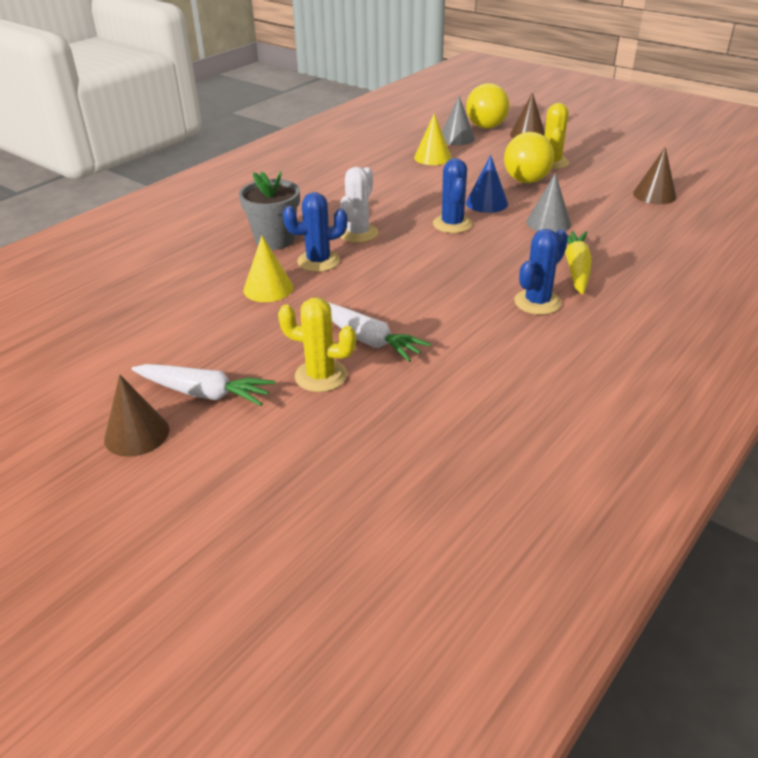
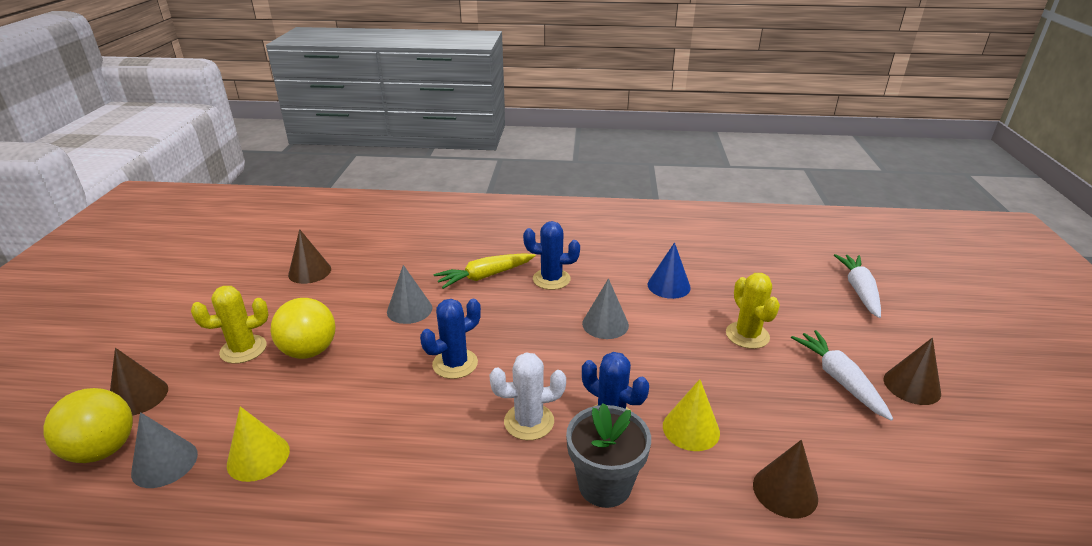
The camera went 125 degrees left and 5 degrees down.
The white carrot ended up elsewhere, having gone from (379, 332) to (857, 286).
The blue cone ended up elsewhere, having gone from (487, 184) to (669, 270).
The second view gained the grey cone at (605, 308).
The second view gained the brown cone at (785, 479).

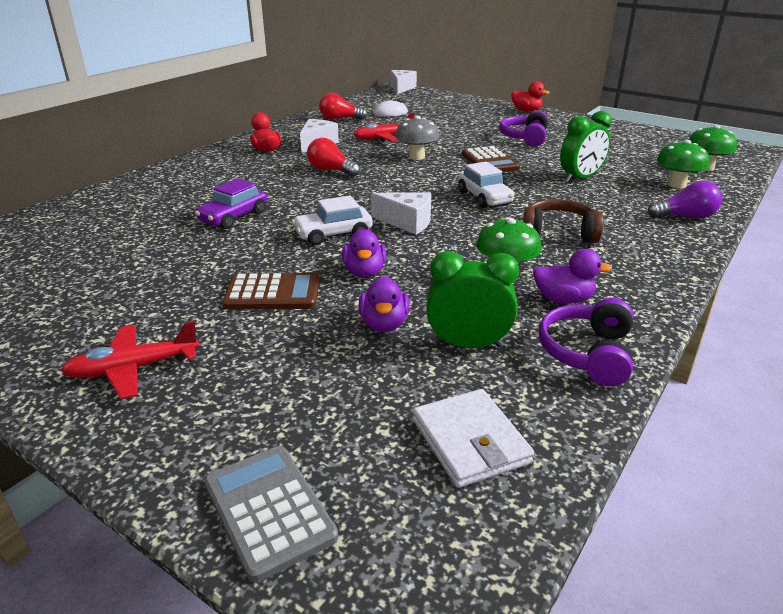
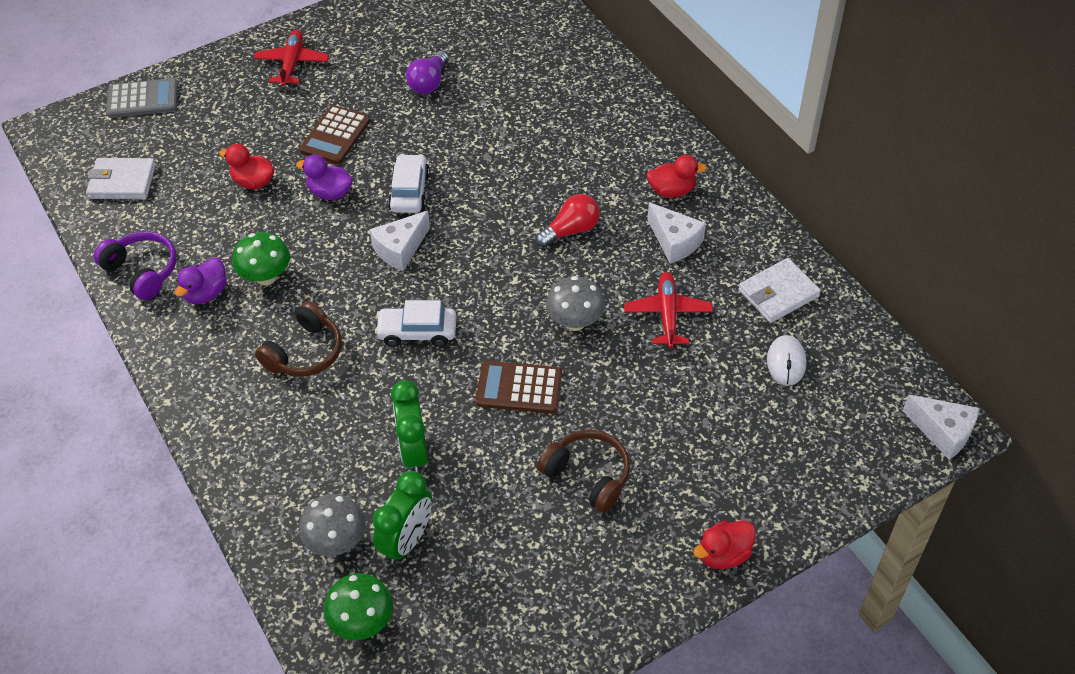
The camera went 115 degrees right and 20 degrees up.
The second view lost the purple car at (231, 203).
Where the red light bulb stood at (343, 106), the white wallet came to stand at (780, 290).
What was the purple duck at (384, 304) turned into the red duck at (246, 166).
The green clock ended up elsewhere, having gone from (472, 299) to (402, 517).
What was the purple headphones at (523, 128) turned into the brown headphones at (583, 471).
The purple light bulb ended up elsewhere, having gone from (685, 200) to (427, 72).
What was the green mushroom at (683, 164) turned into the grey mushroom at (332, 525).

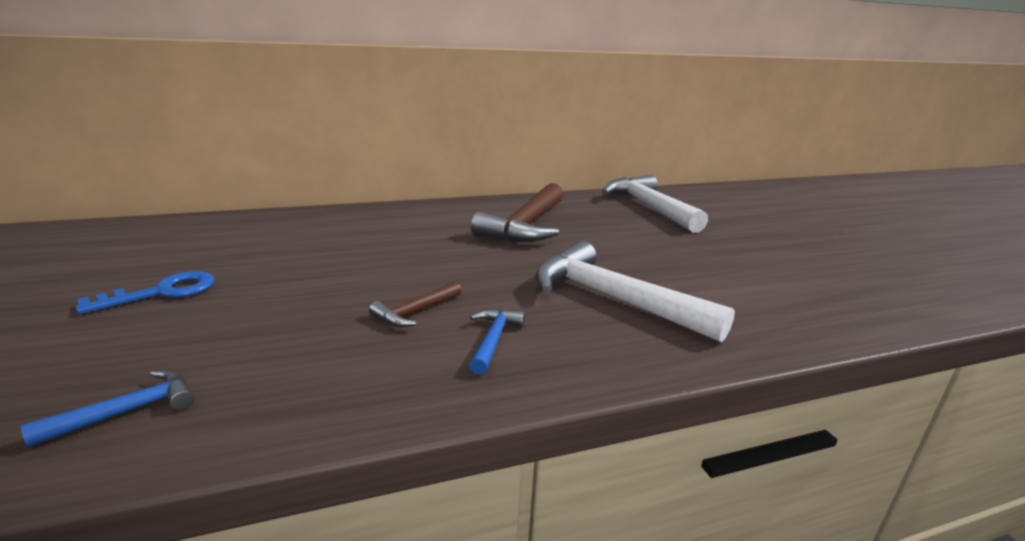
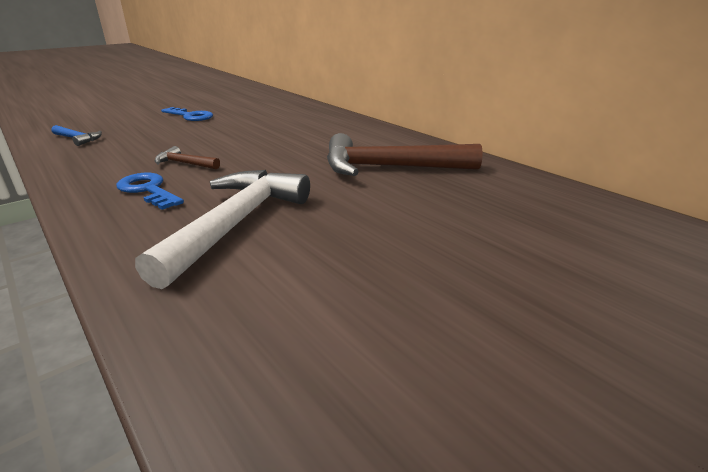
The camera went 70 degrees right and 5 degrees up.
Where the blue hammer stood at (497, 341), the blue key came to stand at (150, 191).
The second view lost the white hammer at (655, 204).

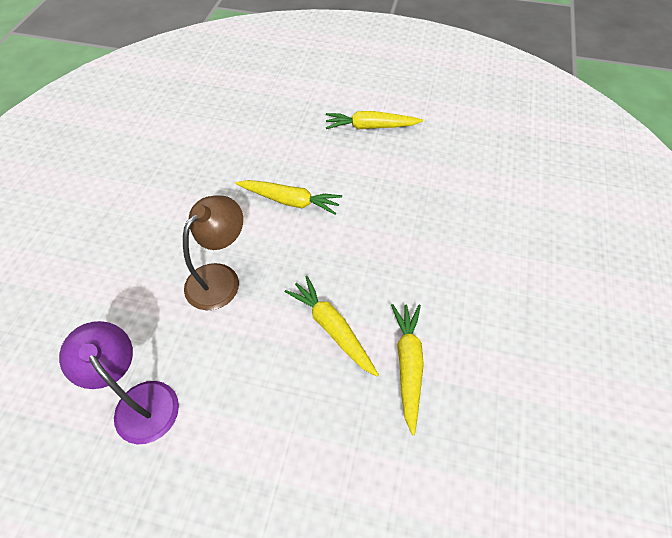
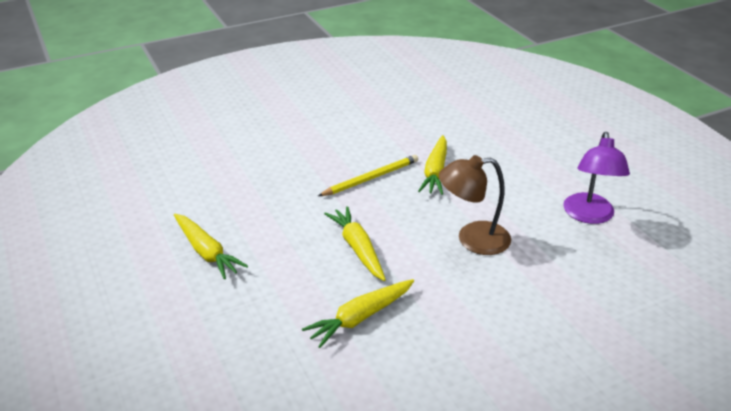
The camera went 130 degrees left and 20 degrees down.
The yellow carrot ended up elsewhere, having gone from (407, 369) to (358, 313).
The second view gained the yellow pencil at (368, 175).

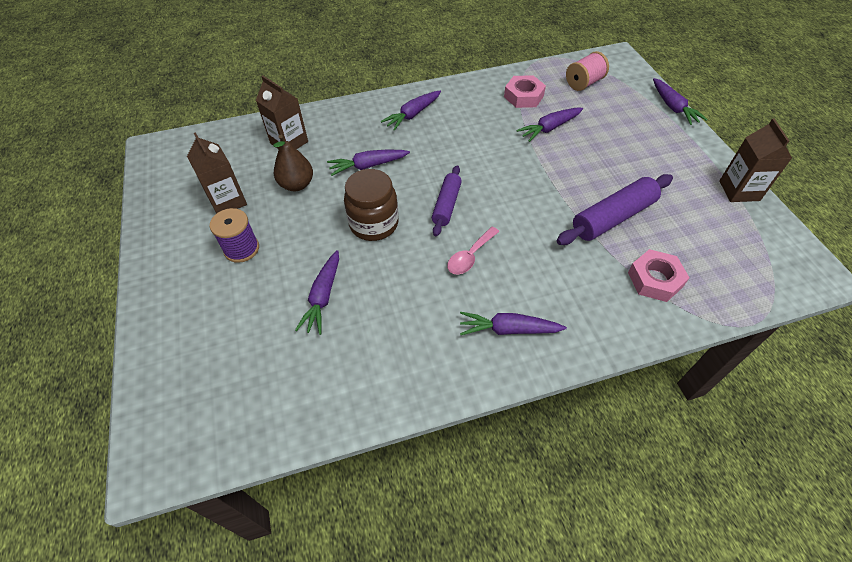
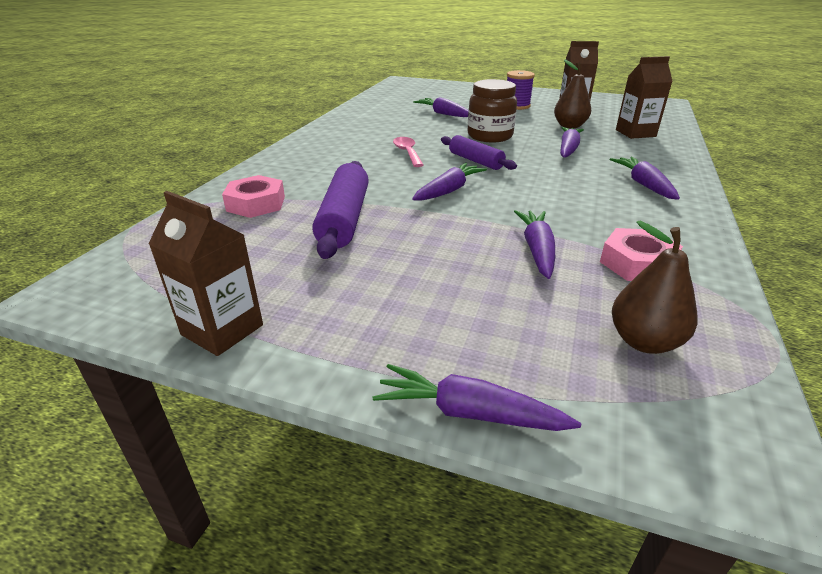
The camera went 125 degrees right and 20 degrees down.
The purple carrot ended up elsewhere, having gone from (513, 323) to (449, 182).
Where the pink spool stood at (587, 71), the brown pear came to stand at (655, 287).

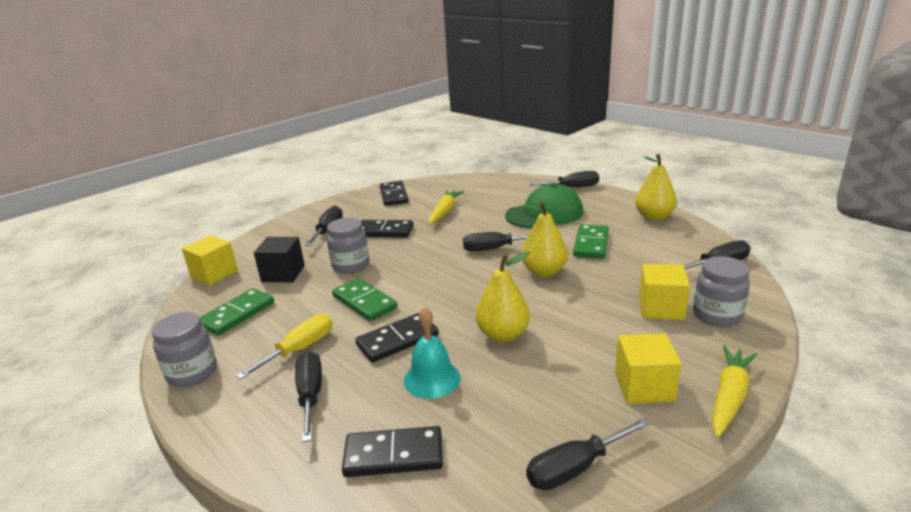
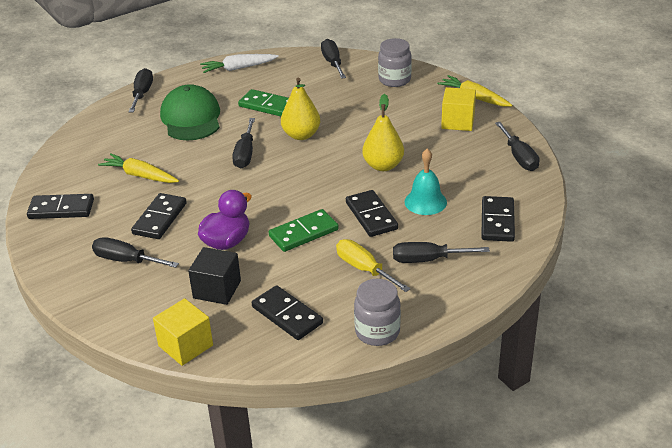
The camera went 80 degrees left and 10 degrees up.
What was the green domino at (236, 312) turned into the black domino at (287, 312).
Where the grey jar stood at (348, 245), the purple duck came to stand at (225, 220).
Where the yellow pear stood at (656, 187), the white carrot came to stand at (239, 63).
The second view lost the yellow cube at (664, 292).

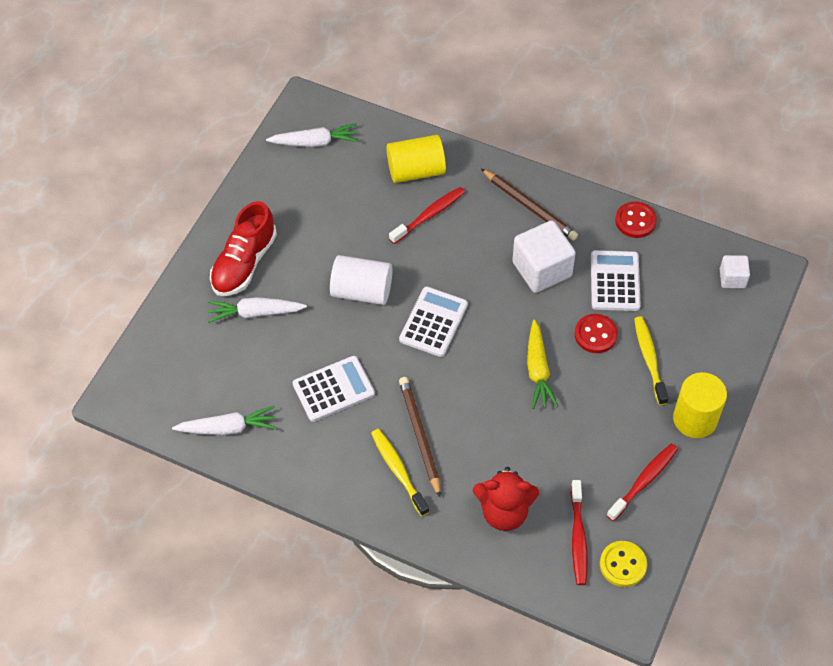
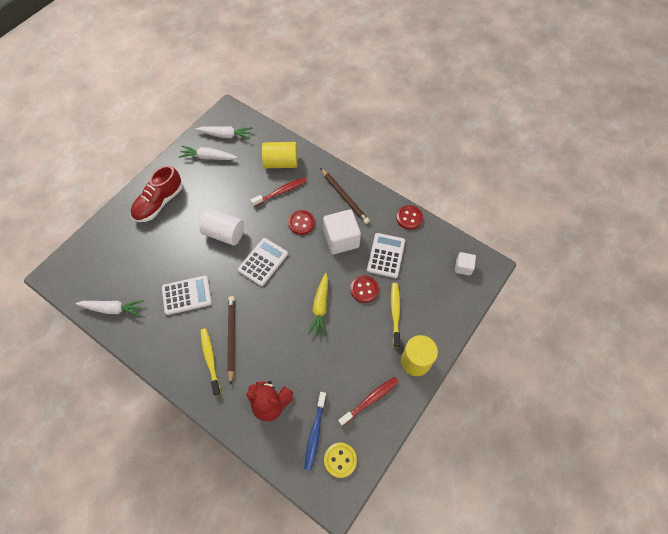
The camera went 10 degrees right and 5 degrees up.
The white carrot ended up elsewhere, having gone from (257, 310) to (208, 153).
What was the red toothbrush at (579, 532) turned into the blue toothbrush at (315, 431).
The second view gained the red button at (301, 222).

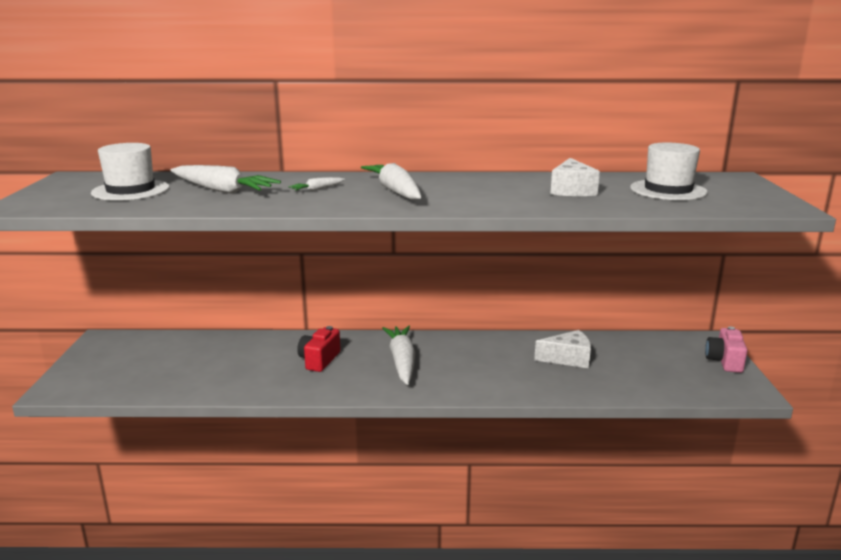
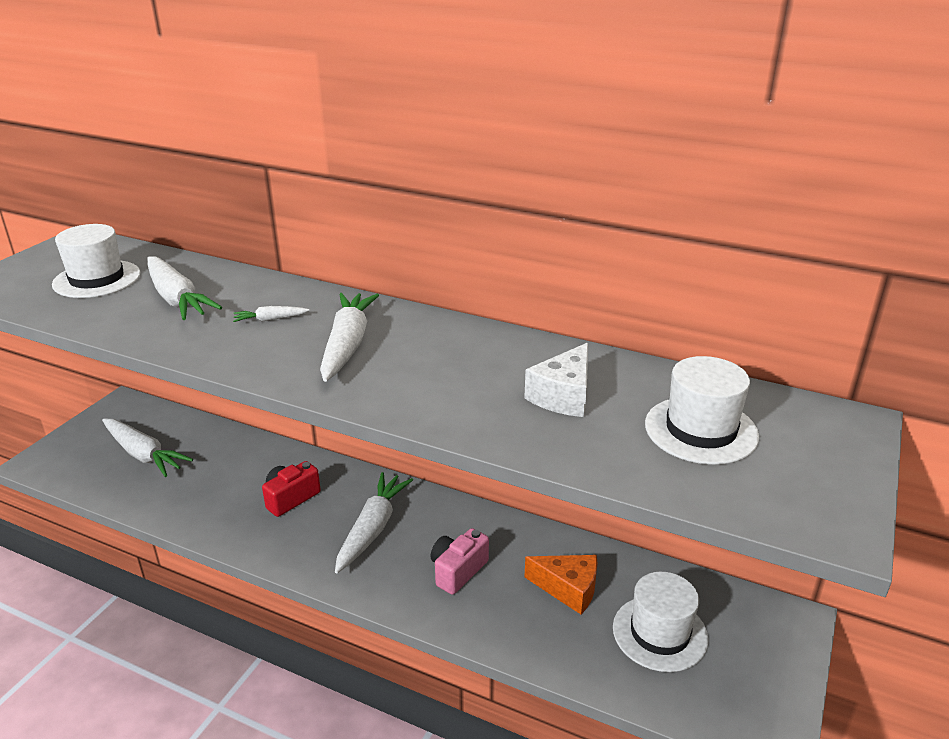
The camera went 25 degrees right and 10 degrees up.
What was the white cheese at (562, 349) turned into the orange cheese at (560, 584).
The pink camera ended up elsewhere, having gone from (726, 349) to (460, 561).
The second view gained the white carrot at (147, 448).
The second view gained the white hat at (661, 622).

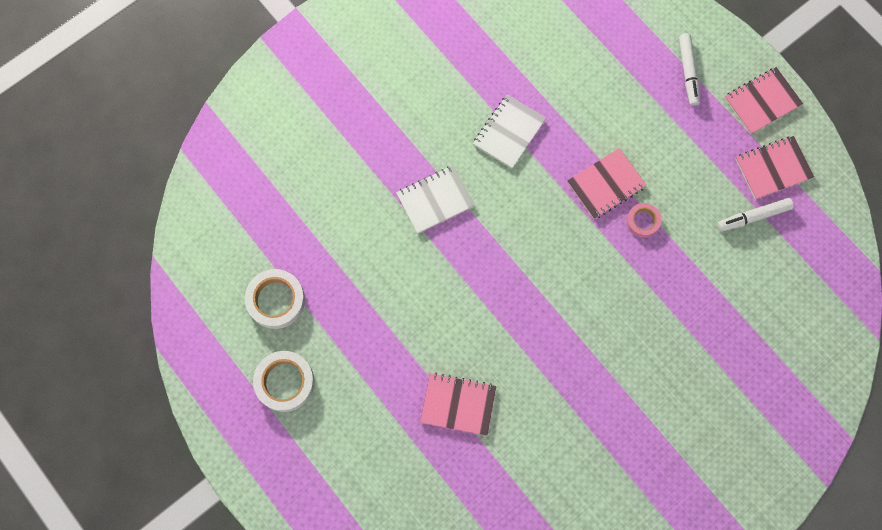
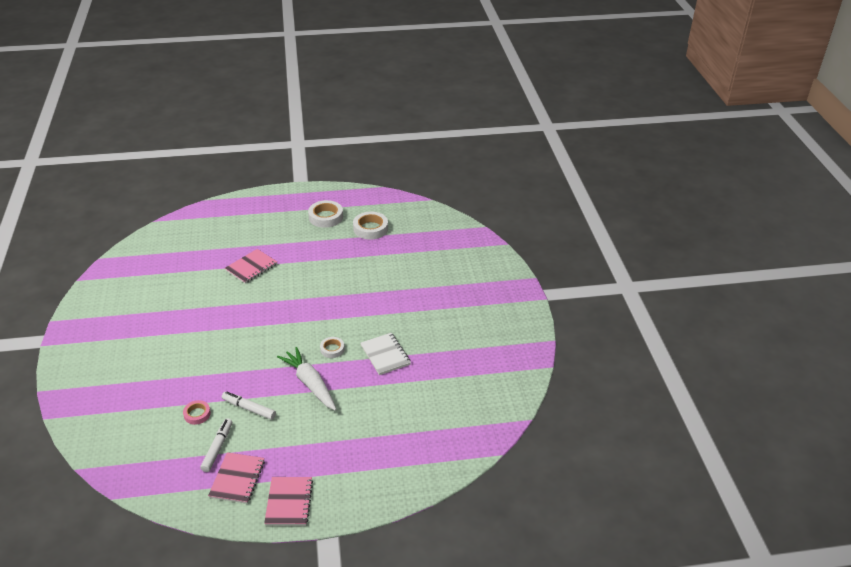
The camera went 120 degrees right and 35 degrees down.
The second view lost the white notebook at (435, 199).
Where the pink notebook stood at (607, 183), the white carrot came to stand at (306, 379).
The pink tape ended up elsewhere, having gone from (644, 220) to (197, 412).
The white marker ended up elsewhere, having gone from (689, 69) to (249, 406).
The second view gained the white tape at (332, 347).

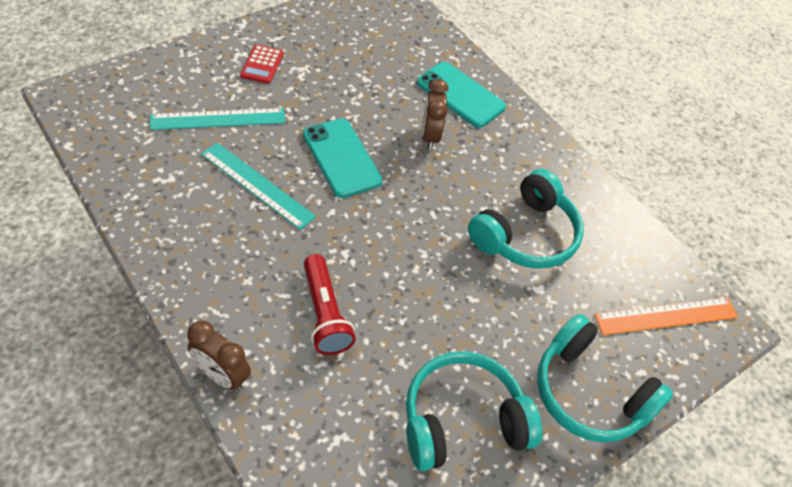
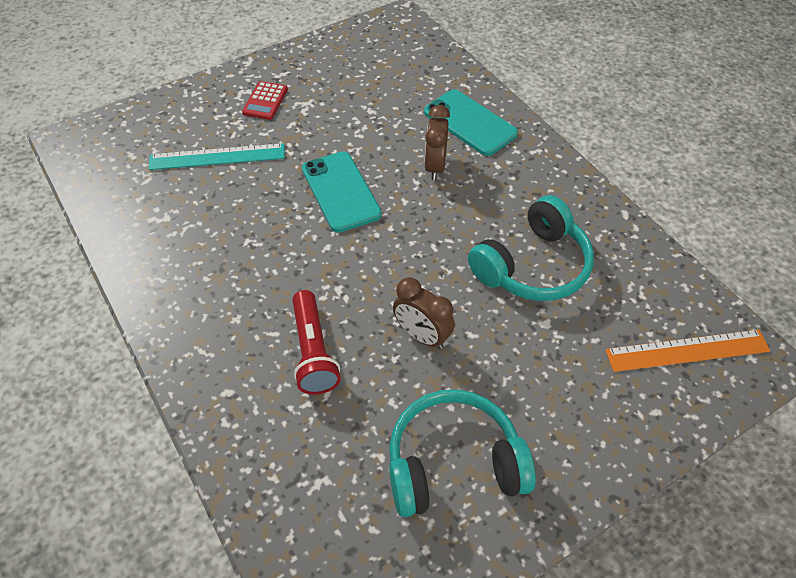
The camera went 10 degrees right and 0 degrees up.
The brown clock ended up elsewhere, having gone from (219, 355) to (424, 313).
The second view lost the turquoise ruler at (258, 186).
The second view lost the turquoise headphones at (605, 378).

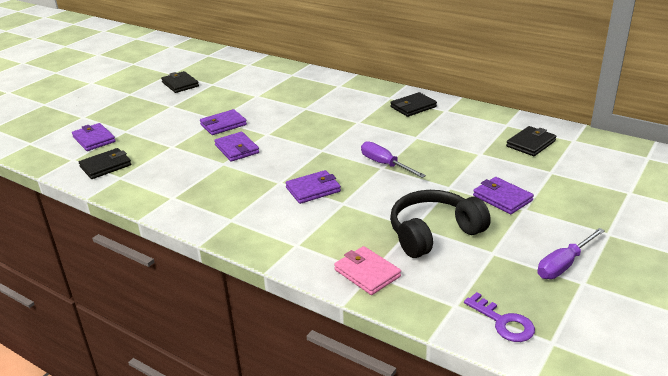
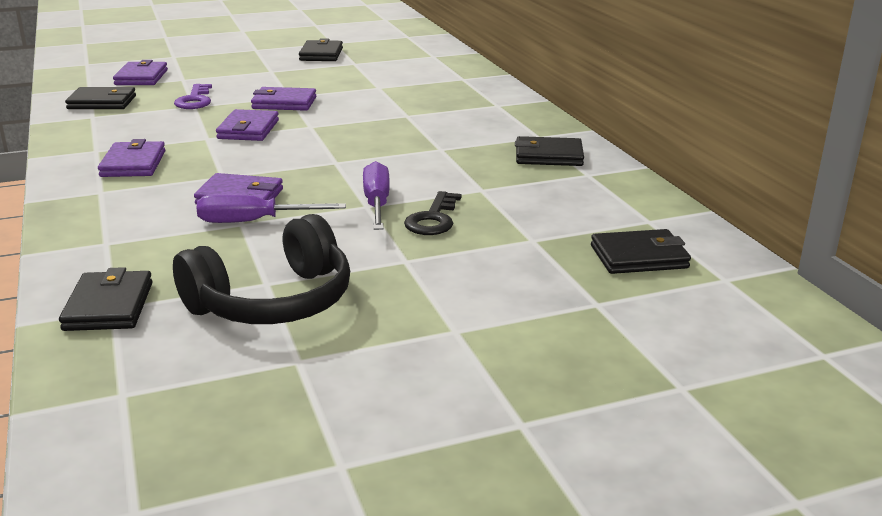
The camera went 35 degrees right and 5 degrees down.
What was the pink wallet at (367, 270) turned into the black wallet at (106, 299).
The black headphones at (440, 224) ended up facing another way, 135 degrees clockwise from before.
The purple key ended up elsewhere, having gone from (499, 317) to (193, 96).
The purple wallet ended up elsewhere, having gone from (503, 195) to (131, 158).
The purple screwdriver ended up elsewhere, having gone from (571, 253) to (271, 208).
The second view gained the black key at (433, 213).

